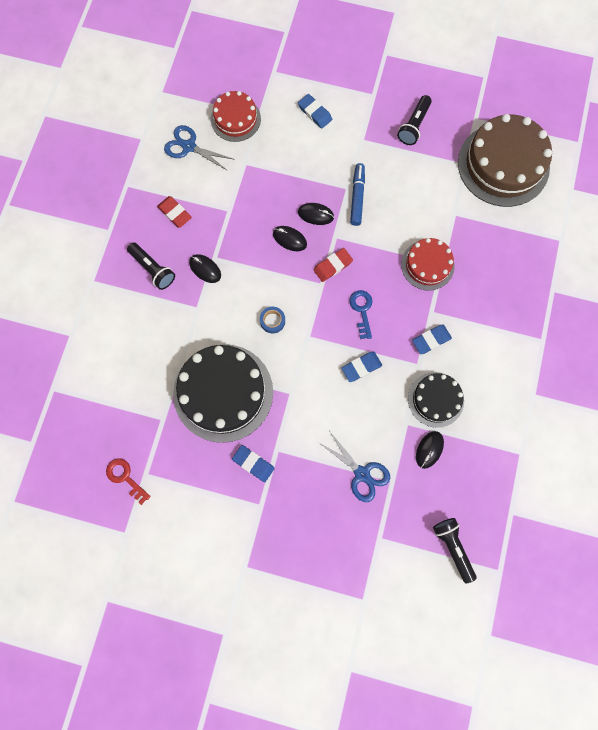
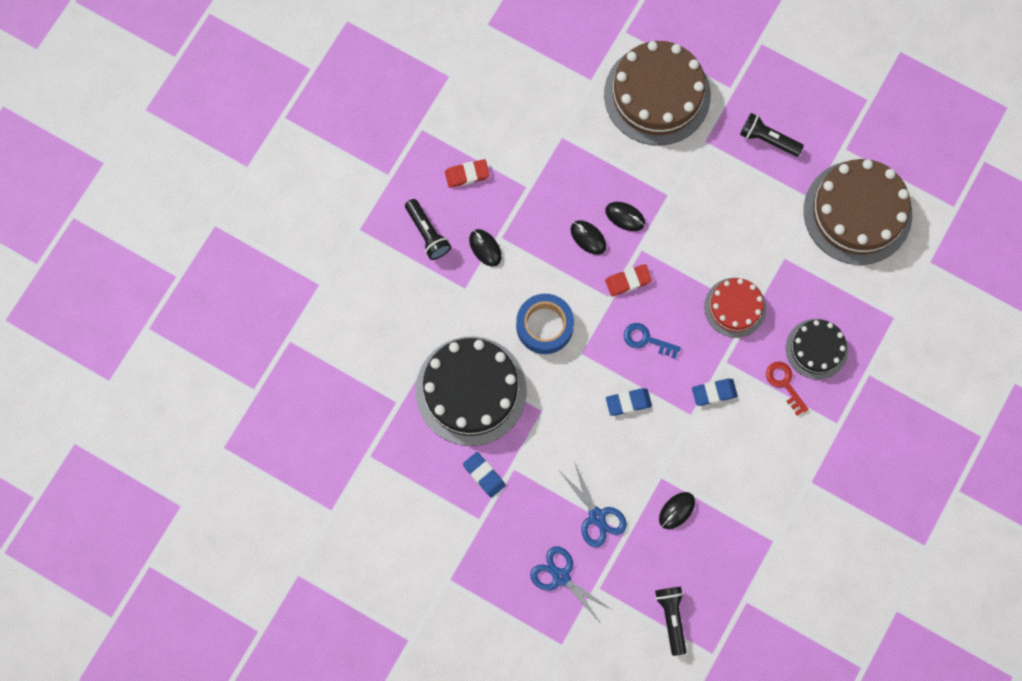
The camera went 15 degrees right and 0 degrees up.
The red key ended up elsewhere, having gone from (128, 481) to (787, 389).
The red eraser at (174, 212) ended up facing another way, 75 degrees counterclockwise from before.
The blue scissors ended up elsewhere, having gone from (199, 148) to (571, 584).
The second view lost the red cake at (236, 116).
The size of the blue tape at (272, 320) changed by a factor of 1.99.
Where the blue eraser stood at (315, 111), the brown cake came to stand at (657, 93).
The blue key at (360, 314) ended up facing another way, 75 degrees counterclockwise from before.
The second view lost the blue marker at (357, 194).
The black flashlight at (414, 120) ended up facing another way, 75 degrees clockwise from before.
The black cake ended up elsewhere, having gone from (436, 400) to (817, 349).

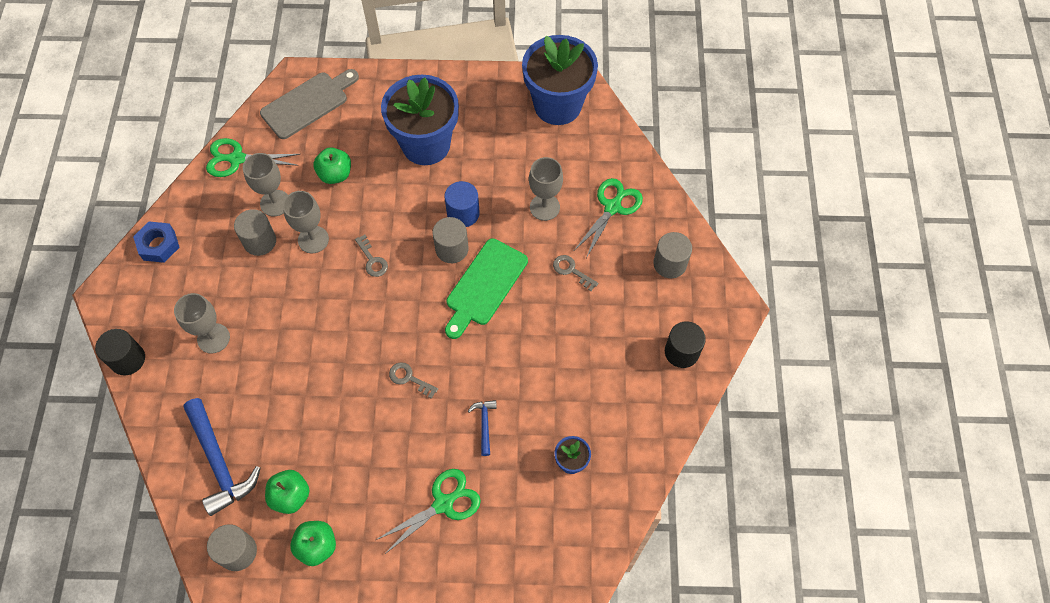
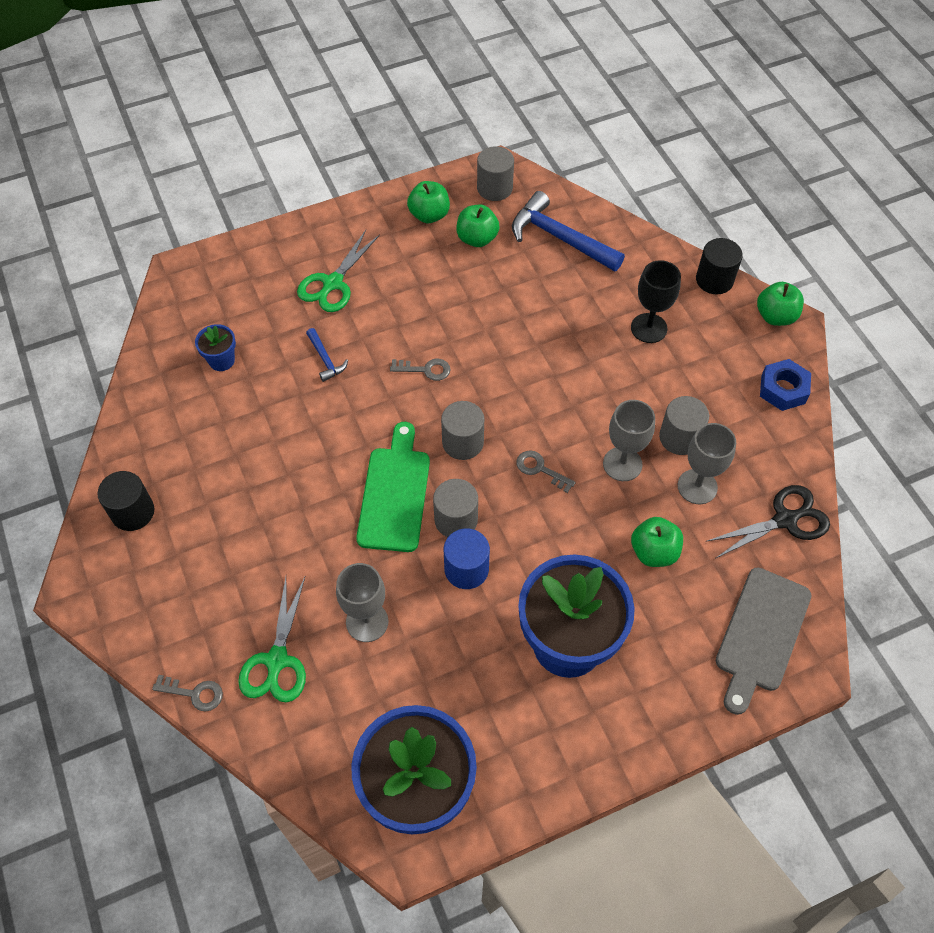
The camera went 155 degrees right and 5 degrees down.
What was the grey goblet at (202, 323) turned into the black goblet at (656, 301).
What was the green scissors at (253, 157) turned into the black scissors at (768, 521).
The grey key ended up elsewhere, having gone from (575, 273) to (187, 693).
The grey cylinder ended up elsewhere, having gone from (672, 255) to (462, 430).
The second view gained the green apple at (780, 304).

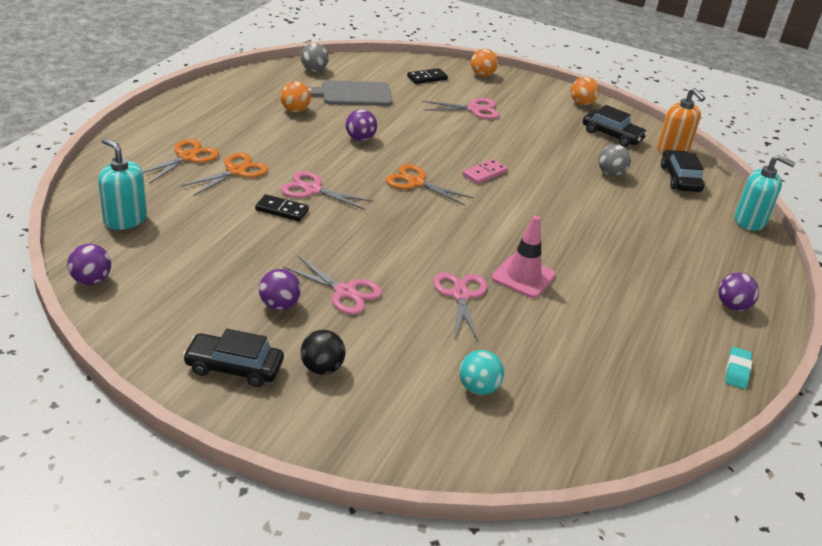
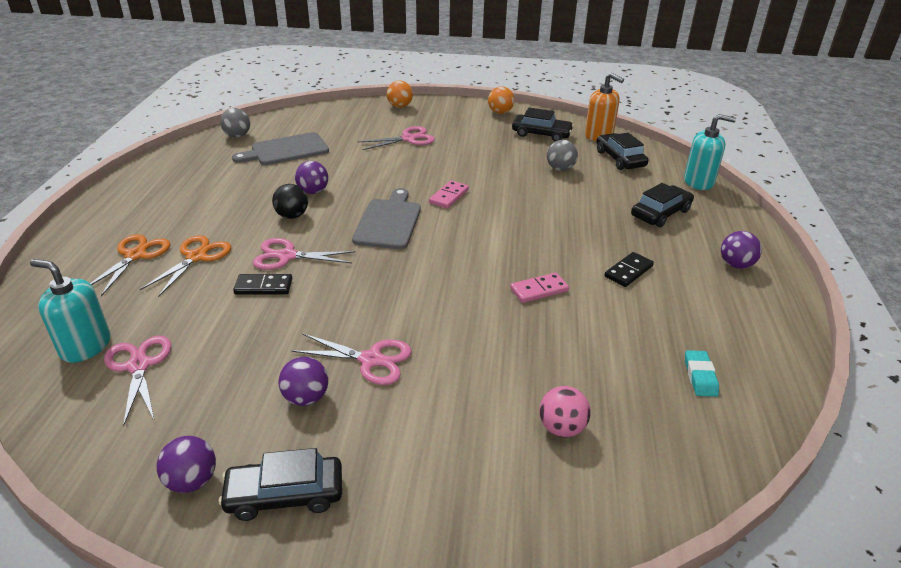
The camera went 15 degrees left and 0 degrees up.
The purple ball ended up elsewhere, having gone from (89, 264) to (186, 464).
The second view lost the orange ball at (295, 96).
The black ball ended up elsewhere, having gone from (323, 352) to (290, 201).
Where the orange scissors stood at (430, 185), the grey cutting board came to stand at (386, 218).
The black domino ended up elsewhere, having gone from (427, 76) to (629, 269).
The pink scissors ended up elsewhere, having gone from (460, 306) to (137, 381).
What was the turquoise ball at (481, 372) turned into the pink ball at (565, 411).
Where the pink traffic cone stood at (524, 256), the pink domino came to stand at (539, 287).
The turquoise eraser ended up elsewhere, having gone from (738, 368) to (702, 373).
The second view gained the black car at (662, 205).

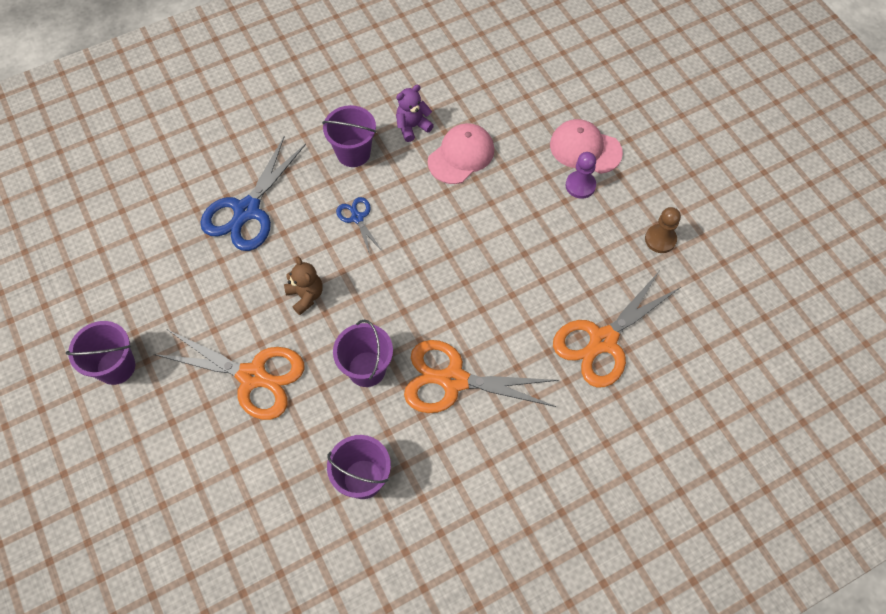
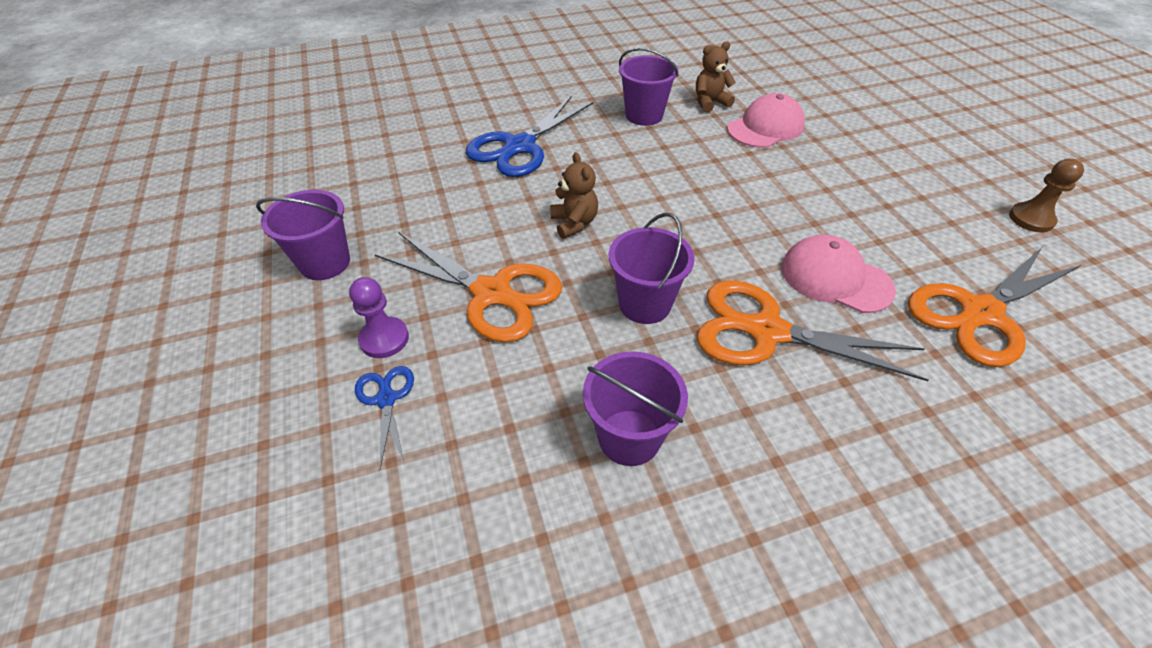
The camera went 10 degrees right and 15 degrees down.
The blue scissors ended up elsewhere, having gone from (359, 225) to (384, 417).
What was the purple teddy bear at (415, 113) turned into the brown teddy bear at (716, 77).
The pink cap ended up elsewhere, having gone from (586, 146) to (838, 273).
The purple pawn ended up elsewhere, having gone from (581, 175) to (379, 317).

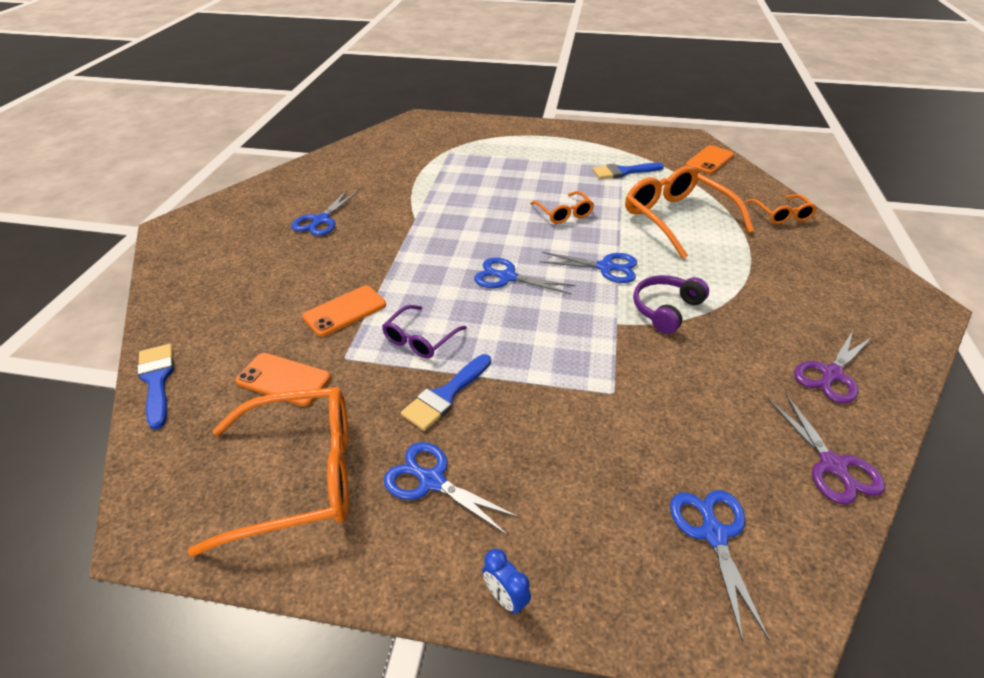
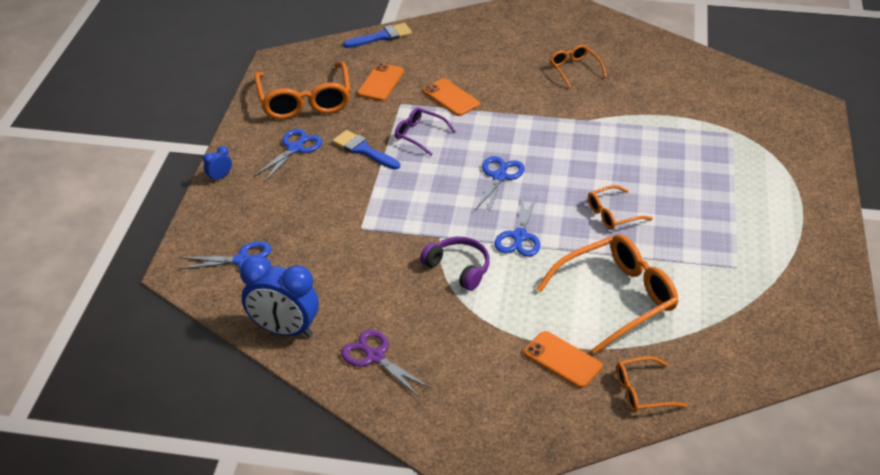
The camera went 90 degrees right and 0 degrees up.
Where the blue scissors stood at (325, 213), the orange glasses came to stand at (578, 66).
The second view lost the blue brush at (628, 171).
The orange phone ended up elsewhere, having gone from (710, 159) to (563, 359).
Where the purple scissors stood at (826, 449), the blue clock came to stand at (279, 297).

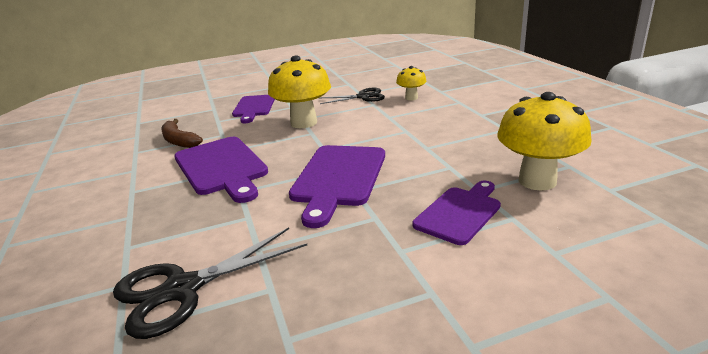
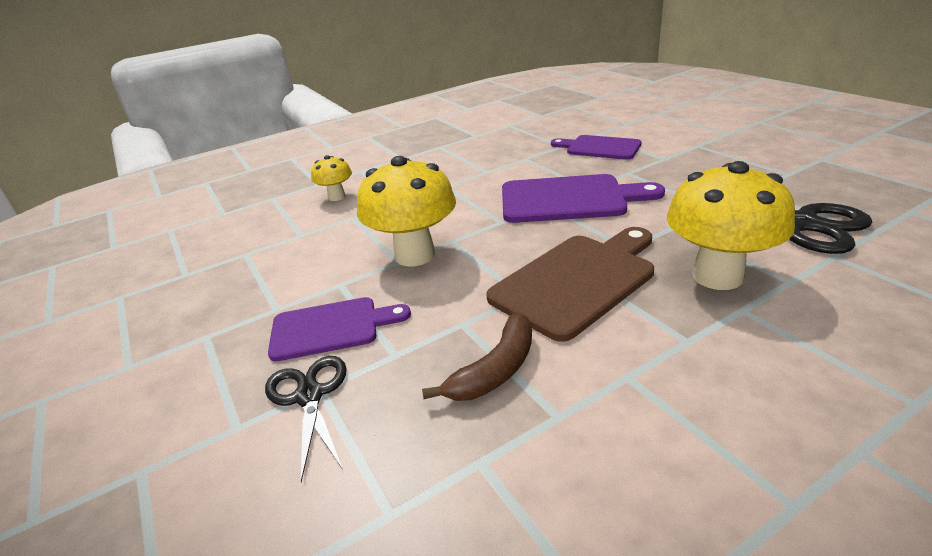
The camera went 100 degrees left and 5 degrees up.
What was the purple cutting board at (221, 170) turned into the brown cutting board at (570, 284).
The black scissors ended up elsewhere, having gone from (352, 96) to (306, 419).
The yellow mushroom ended up elsewhere, having gone from (544, 141) to (731, 225).

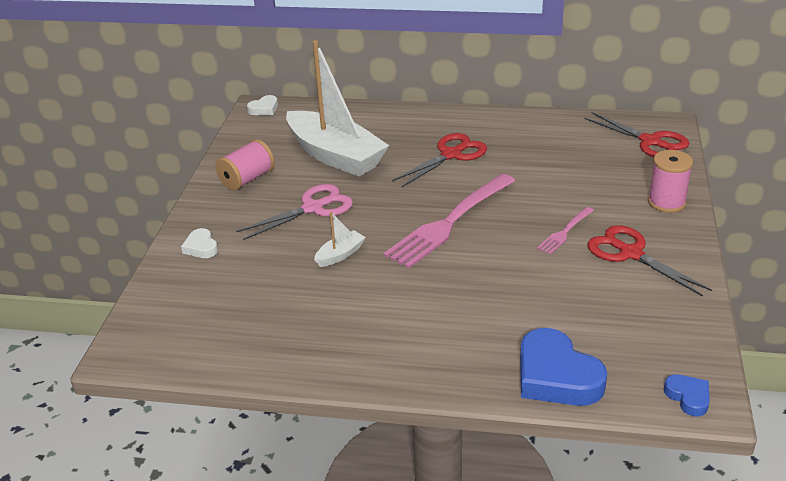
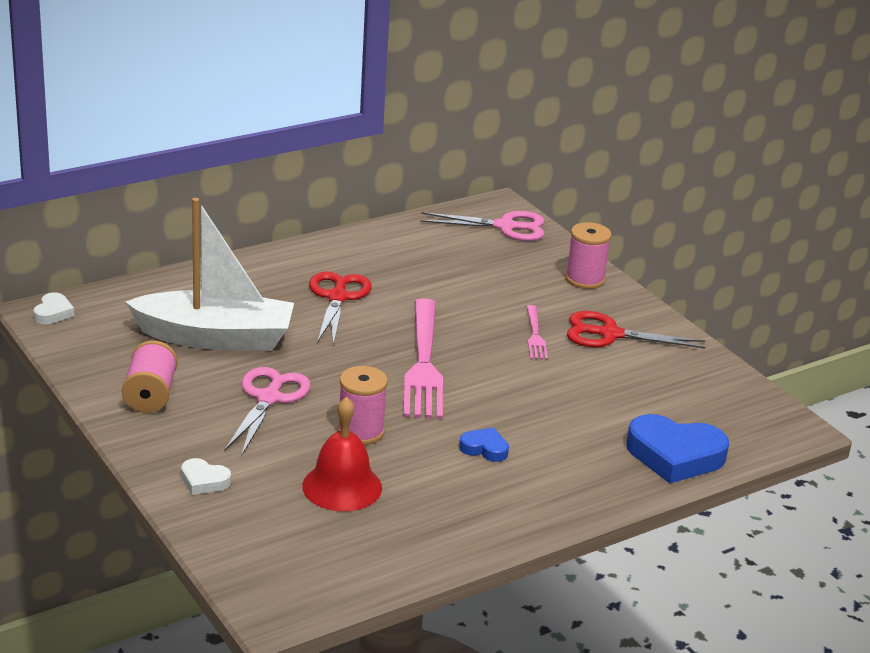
The camera went 45 degrees left and 5 degrees down.
Where the white boat stood at (340, 239), the pink spool came to stand at (363, 405).
What was the red scissors at (637, 134) turned into the pink scissors at (483, 226).
The blue heart ended up elsewhere, having gone from (687, 395) to (484, 445).
The second view gained the red bell at (342, 454).

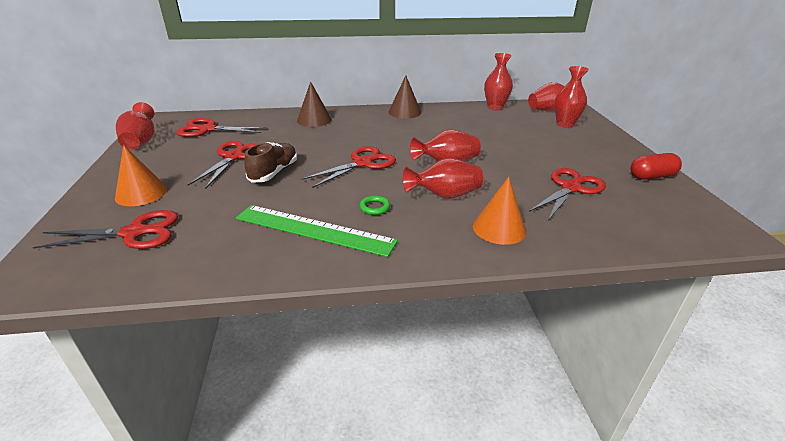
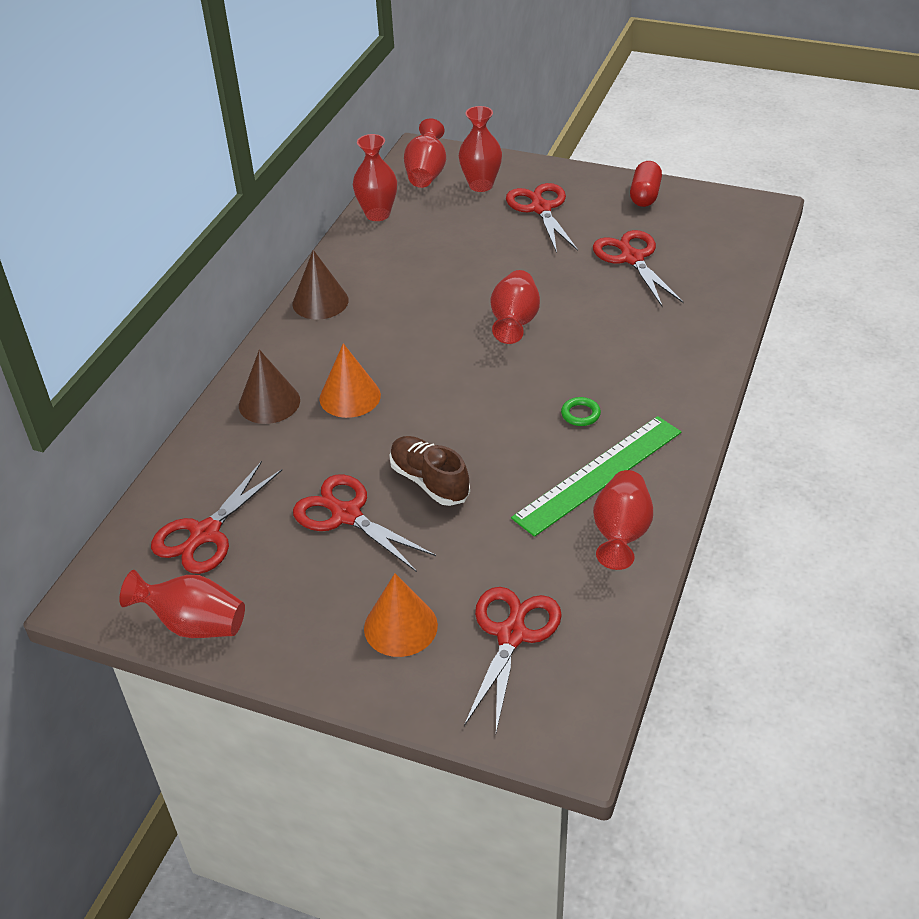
The camera went 60 degrees left and 10 degrees up.
The red scissors ended up elsewhere, having gone from (349, 167) to (542, 218).
The red vase ended up elsewhere, having gone from (443, 178) to (623, 520).
The orange cone ended up elsewhere, having gone from (499, 211) to (350, 380).

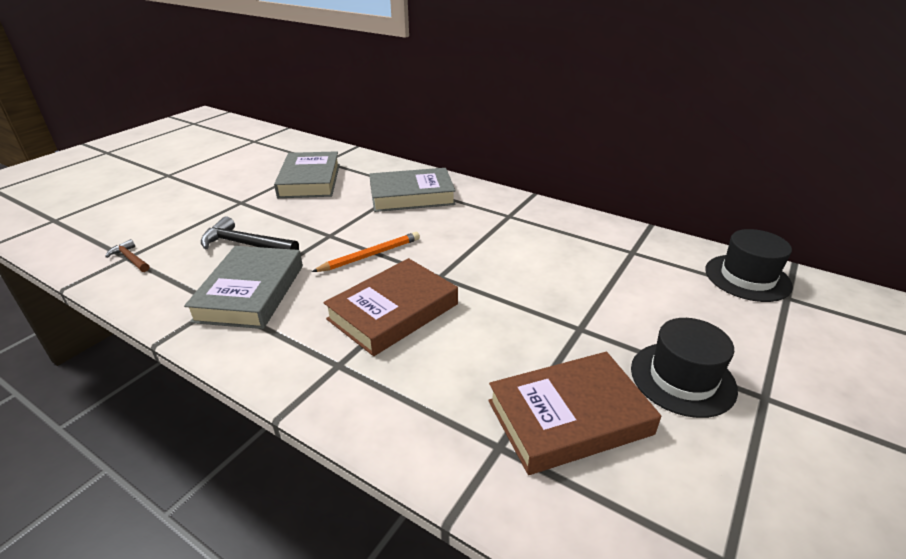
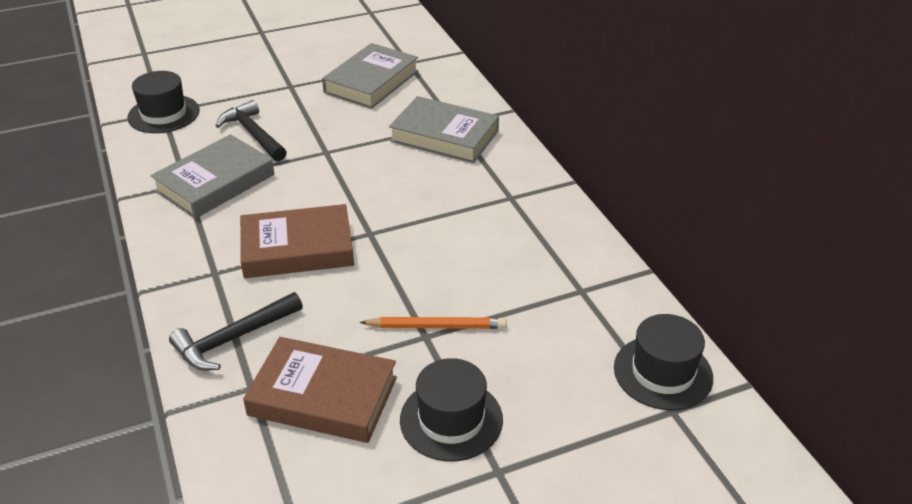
The camera went 35 degrees right and 5 degrees up.
Where the brown hammer stood at (127, 255), the black hat came to stand at (163, 102).
The orange pencil ended up elsewhere, having gone from (366, 252) to (433, 323).
The second view gained the black hammer at (236, 331).

